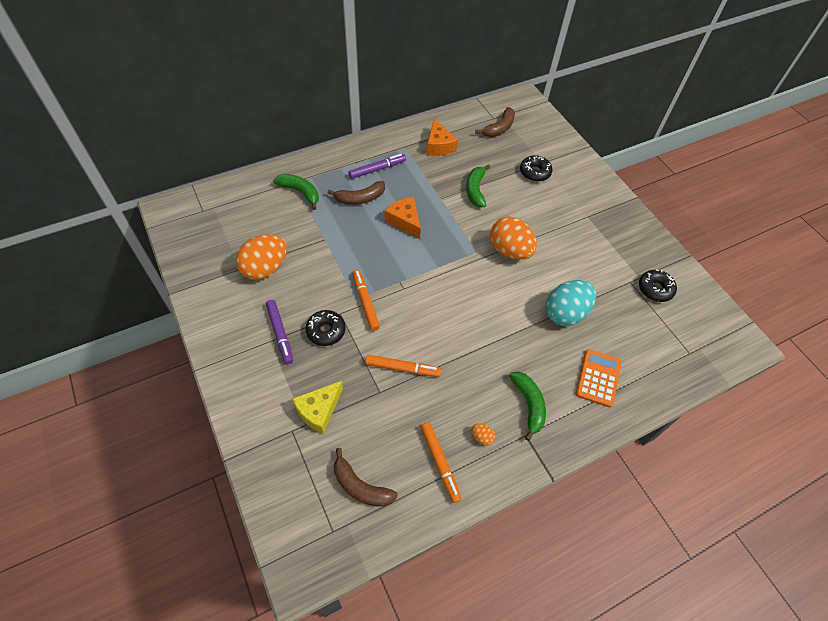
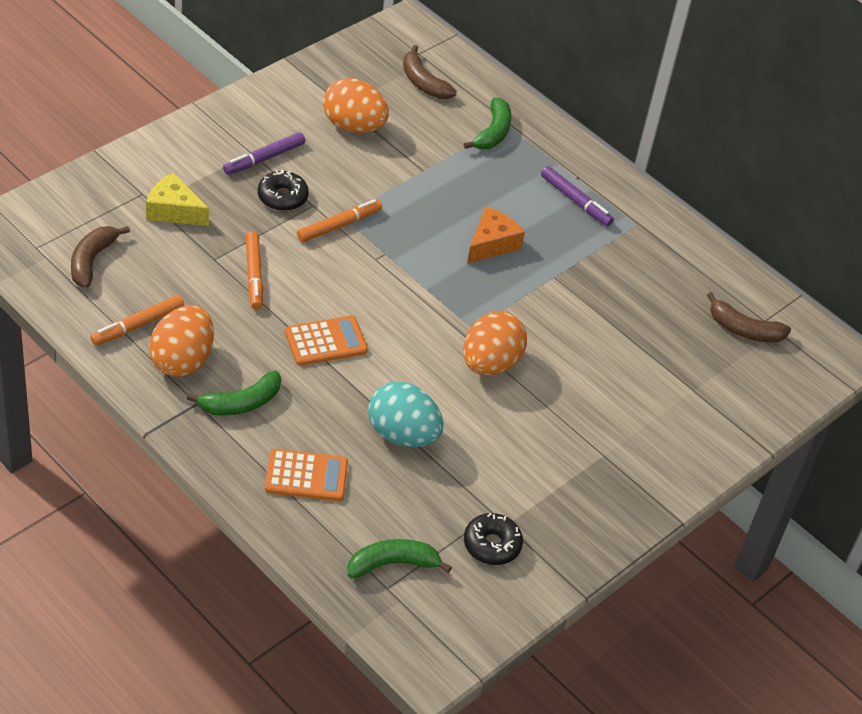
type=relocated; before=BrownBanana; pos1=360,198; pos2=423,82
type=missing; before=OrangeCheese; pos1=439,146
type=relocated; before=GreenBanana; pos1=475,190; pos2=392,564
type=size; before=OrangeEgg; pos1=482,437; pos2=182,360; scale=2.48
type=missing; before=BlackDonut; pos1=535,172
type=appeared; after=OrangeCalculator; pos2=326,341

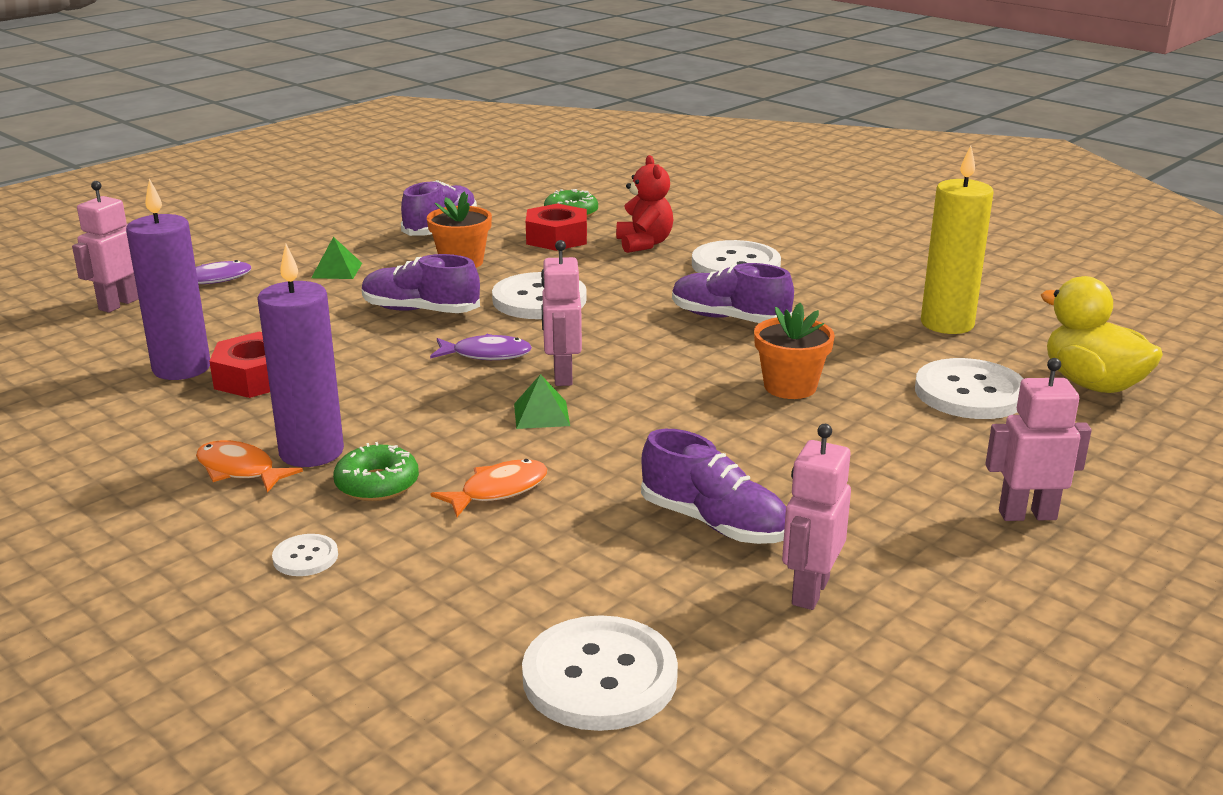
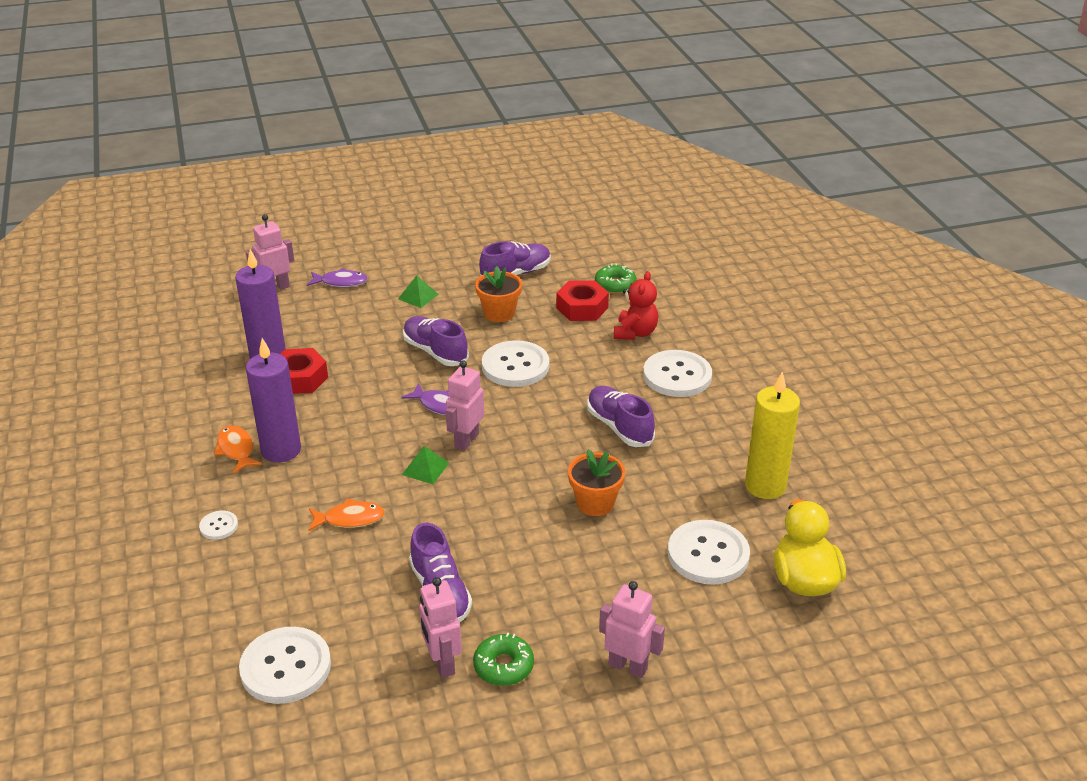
type=relocated; before=GreenDonut; pos1=377,484; pos2=503,666
type=spun; before=PinkRobot; pos1=809,591; pos2=442,663; turn=-75

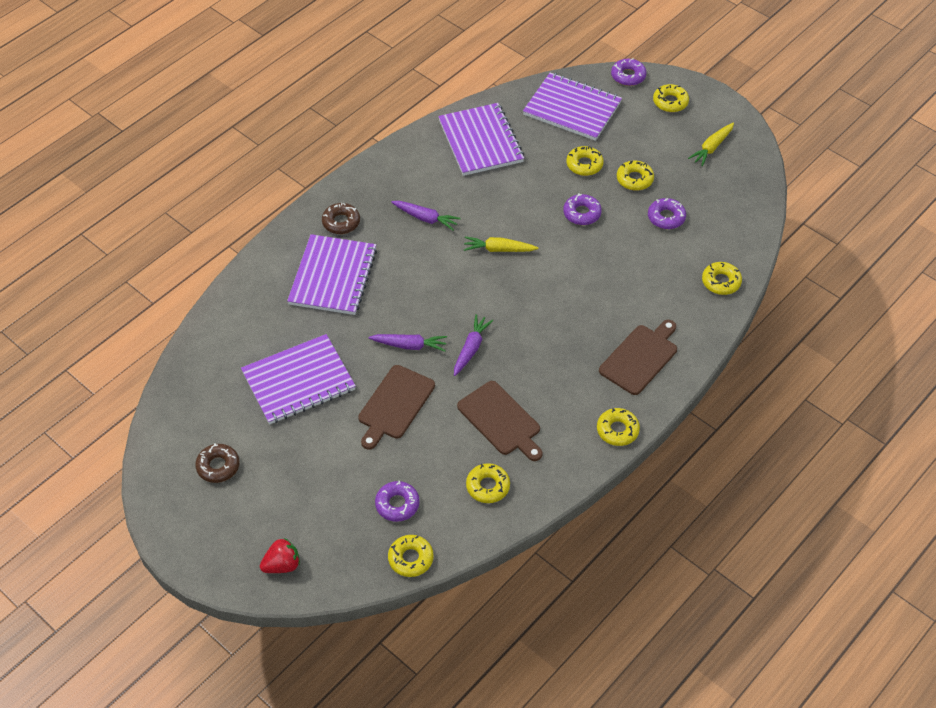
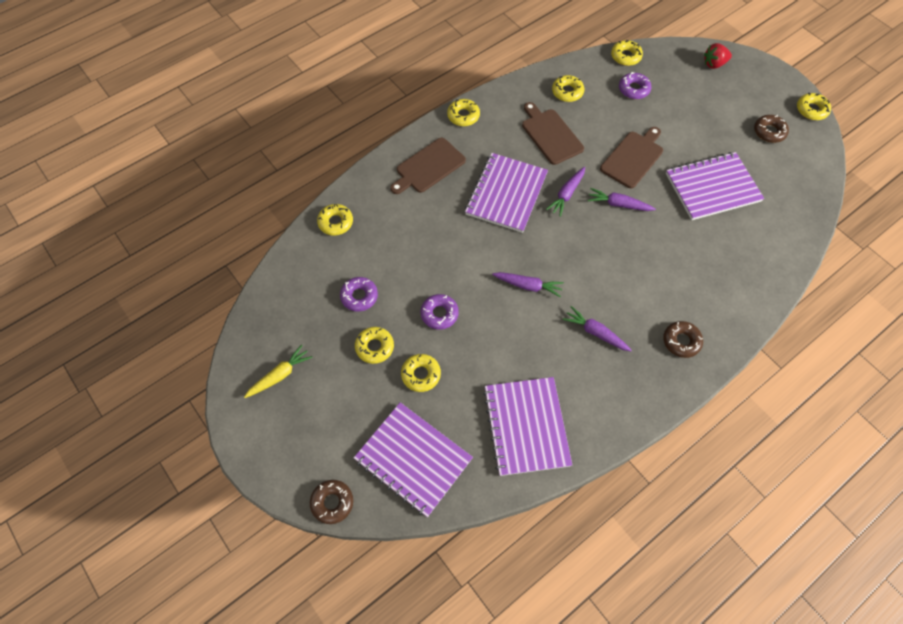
type=relocated; before=PurpleNotebook; pos1=333,276; pos2=506,194
type=colour; before=YellowCarrot; after=PurpleCarrot; pos1=499,249; pos2=528,286
type=colour; before=PurpleDonut; after=BrownDonut; pos1=628,76; pos2=332,502
type=relocated; before=YellowDonut; pos1=670,102; pos2=811,110

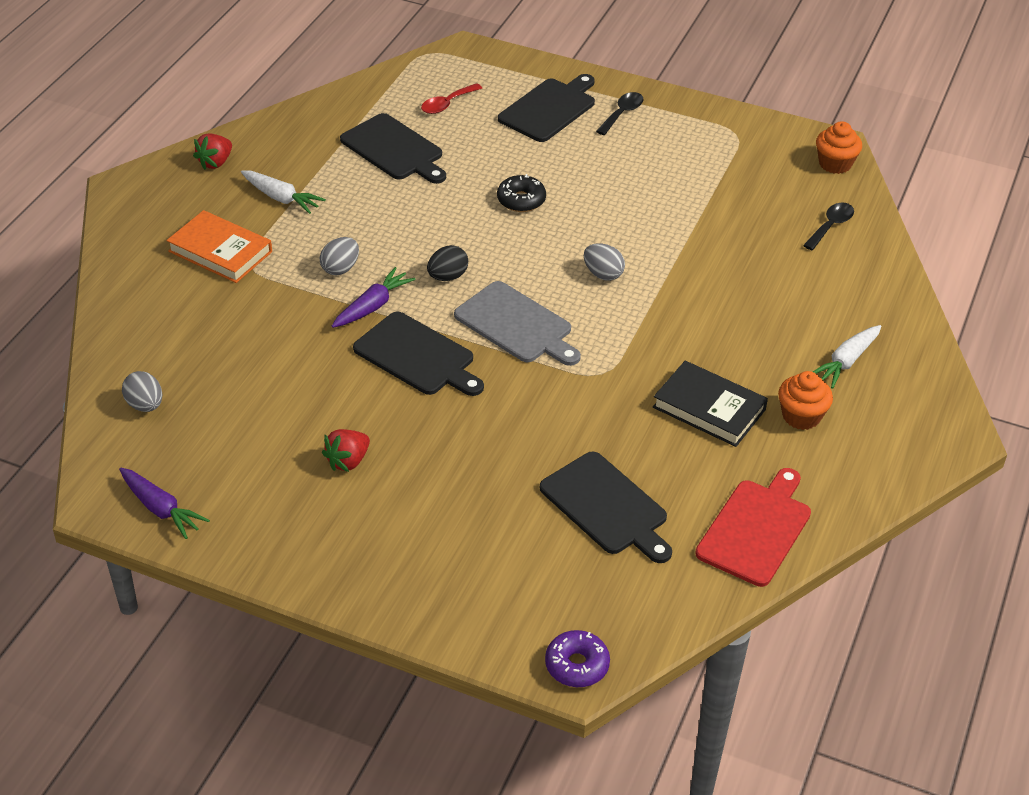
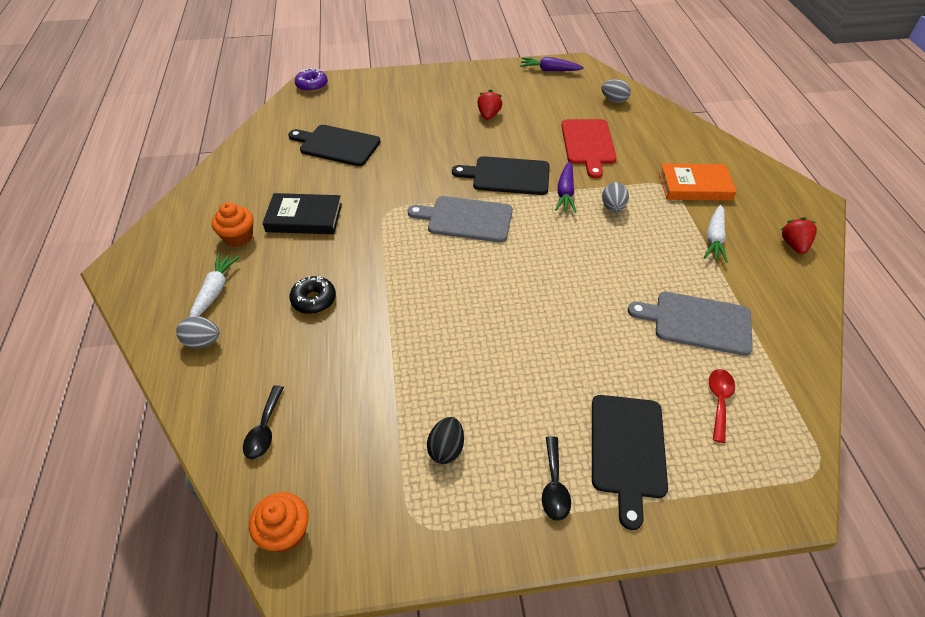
type=spun; before=WhiteCarrot; pos1=281,198; pos2=714,239; turn=-75
type=colour; before=BlackCuttingBoard; after=GreyCuttingBoard; pos1=394,149; pos2=697,322
type=relocated; before=BlackEgg; pos1=447,277; pos2=446,449
type=relocated; before=BlackDonut; pos1=521,200; pos2=314,300
type=relocated; before=GreyEgg; pos1=603,274; pos2=203,341
type=relocated; before=RedCuttingBoard; pos1=756,529; pos2=588,144

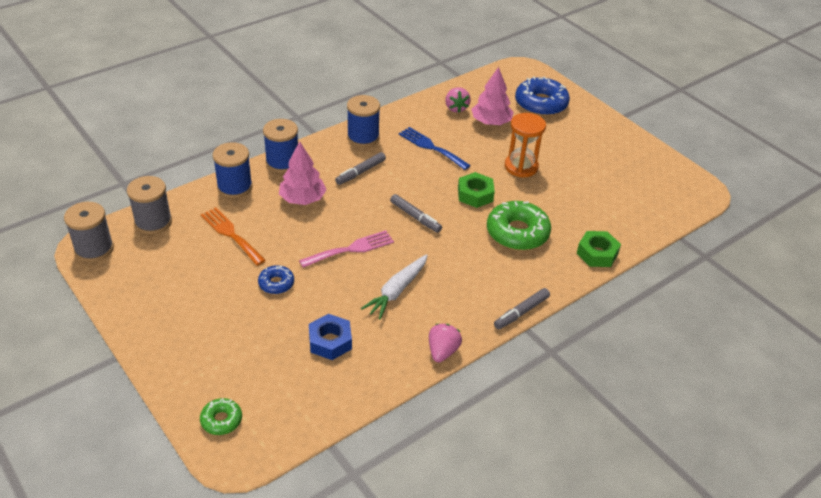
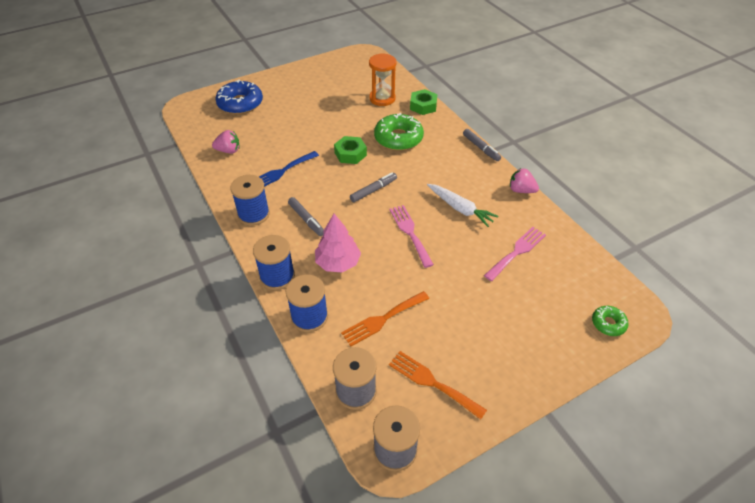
type=missing; before=BlueDonut; pos1=276,283
type=exchanged; before=BlueNut; after=PinkFork; pos1=330,341; pos2=517,252
type=missing; before=PinkTree; pos1=491,122
type=relocated; before=OrangeHourglass; pos1=521,167; pos2=382,98
type=appeared; after=OrangeFork; pos2=432,382

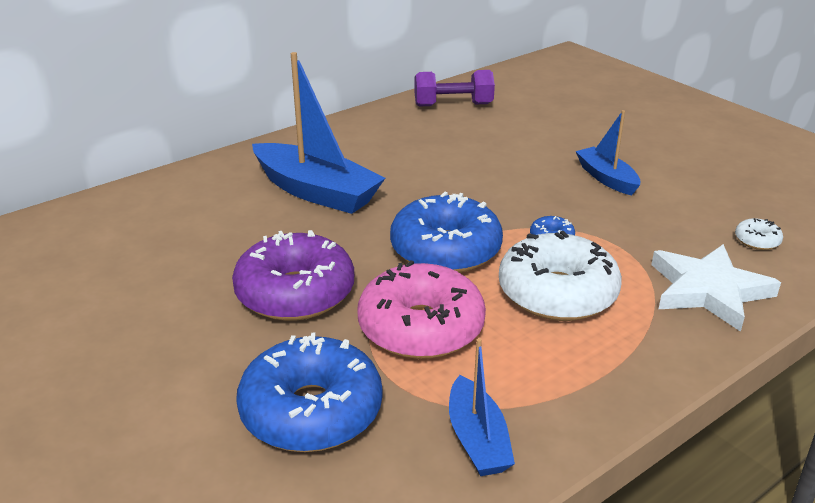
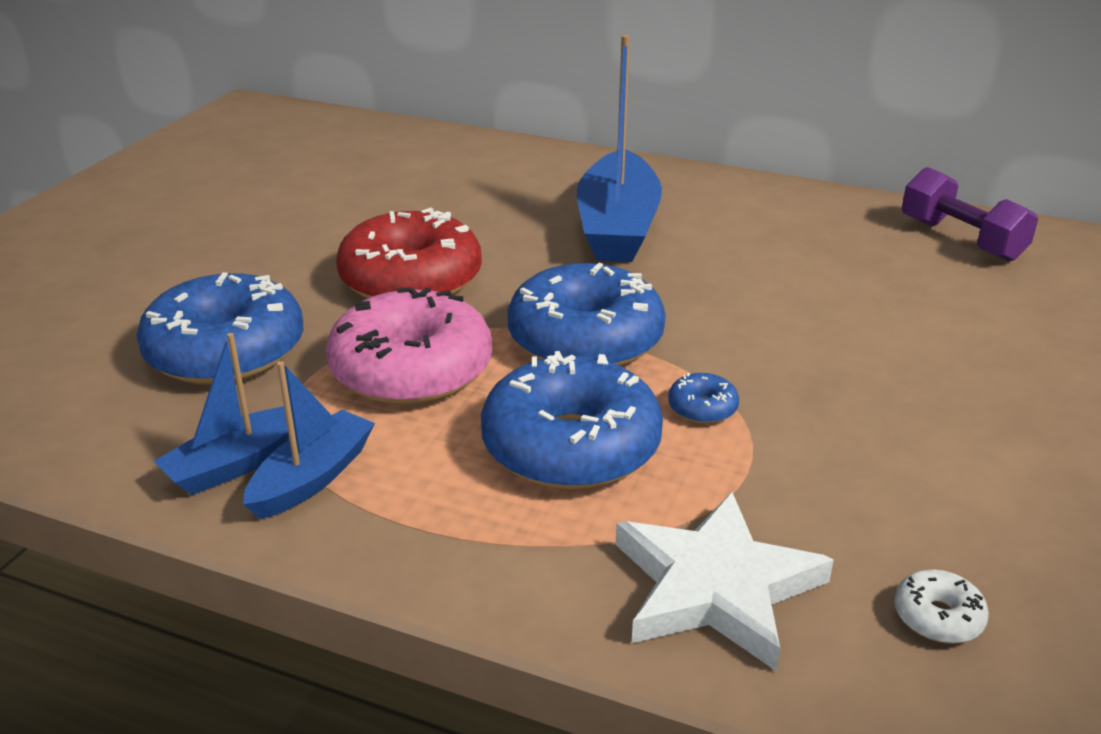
type=colour; before=PurpleDonut; after=RedDonut; pos1=295,293; pos2=411,280
type=colour; before=WhiteDonut; after=BlueDonut; pos1=557,293; pos2=571,446
type=relocated; before=BlueBoat; pos1=606,178; pos2=312,478

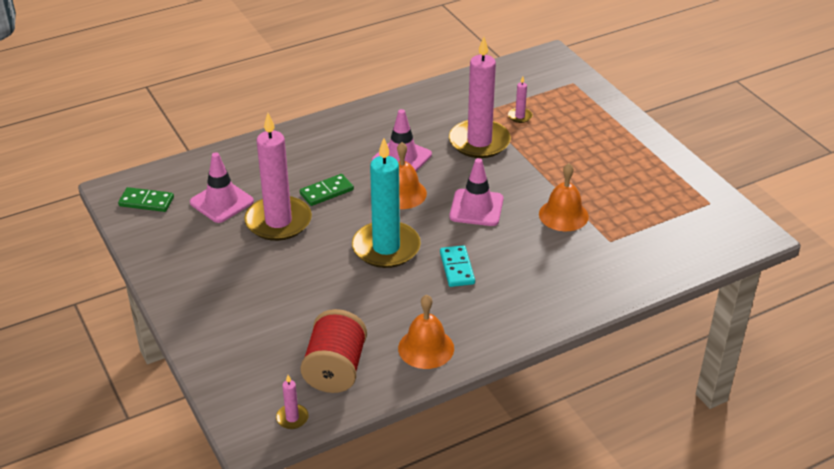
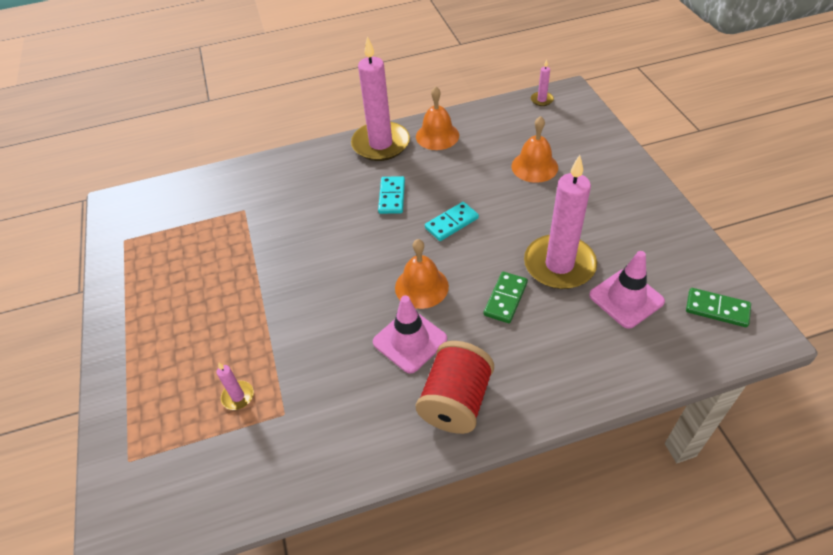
type=spun; before=GreenDomino; pos1=326,192; pos2=505,299; turn=-45
type=relocated; before=RedSpool; pos1=335,369; pos2=456,401
type=exchanged; before=TurquoiseCandle; after=TurquoiseDomino; pos1=386,248; pos2=451,223
type=relocated; before=PinkCandle; pos1=479,142; pos2=381,144
type=missing; before=PinkTrafficCone; pos1=476,208
type=relocated; before=OrangeBell; pos1=563,215; pos2=534,166

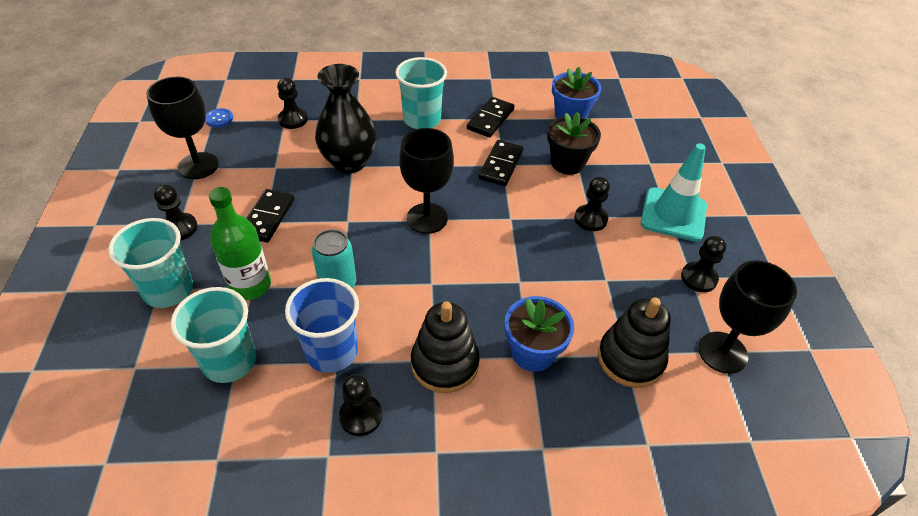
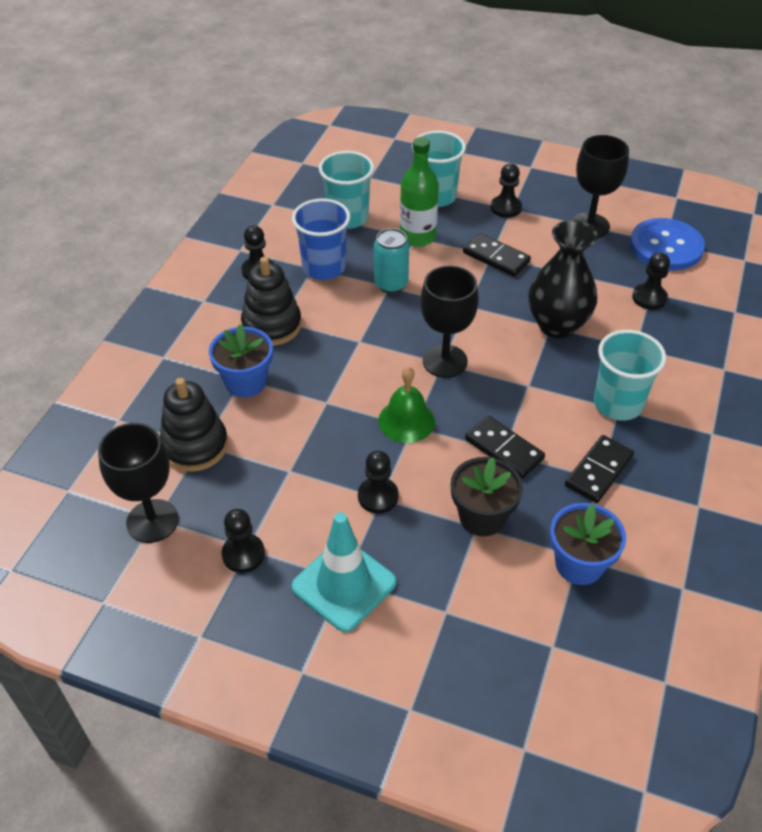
type=size; before=BlueButton; pos1=219,119; pos2=666,246; scale=2.38
type=spun; before=BlackDomino; pos1=490,119; pos2=598,471; turn=75
type=appeared; after=GreenBell; pos2=406,421

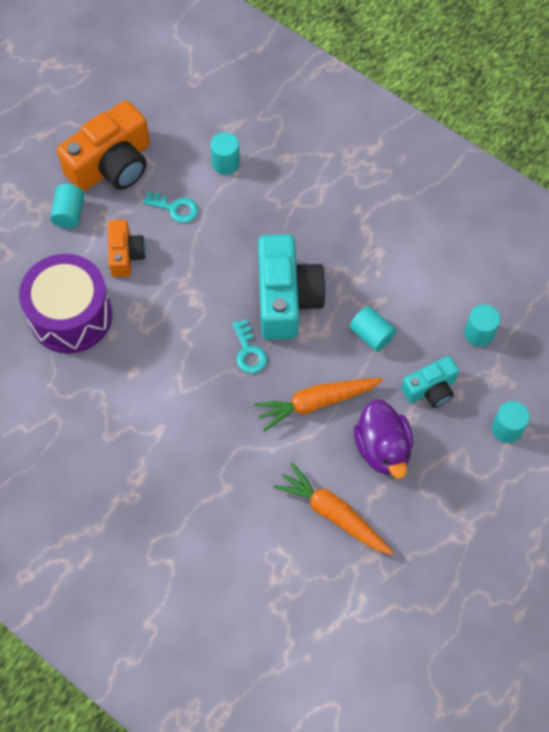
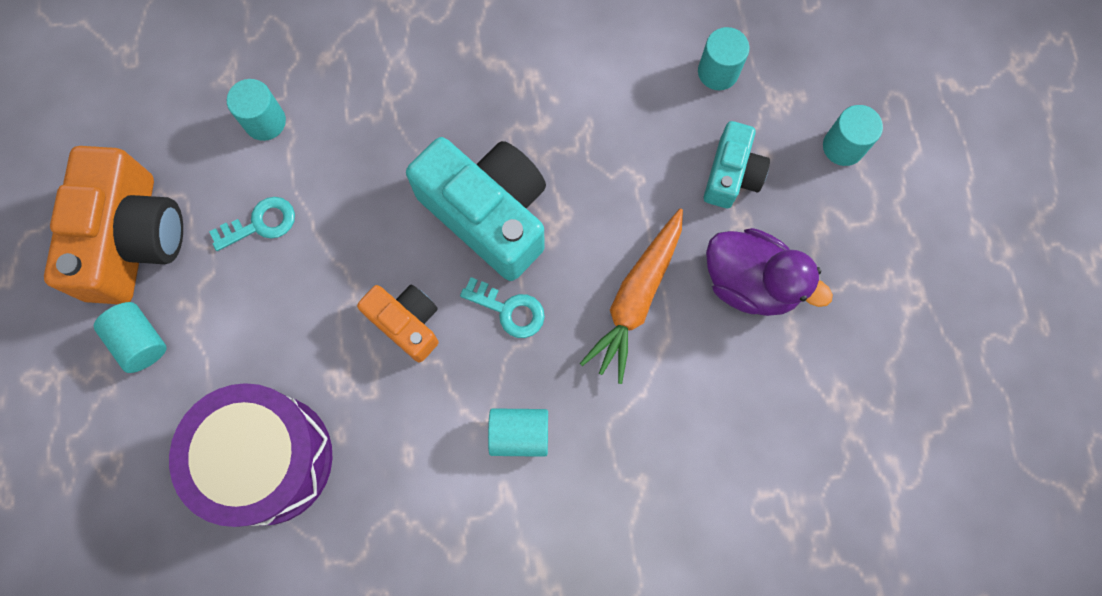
type=relocated; before=OrangeCamera; pos1=125,255; pos2=407,323
type=missing; before=OrangeCarrot; pos1=333,513
type=relocated; before=TurquoiseCylinder; pos1=371,335; pos2=519,434

